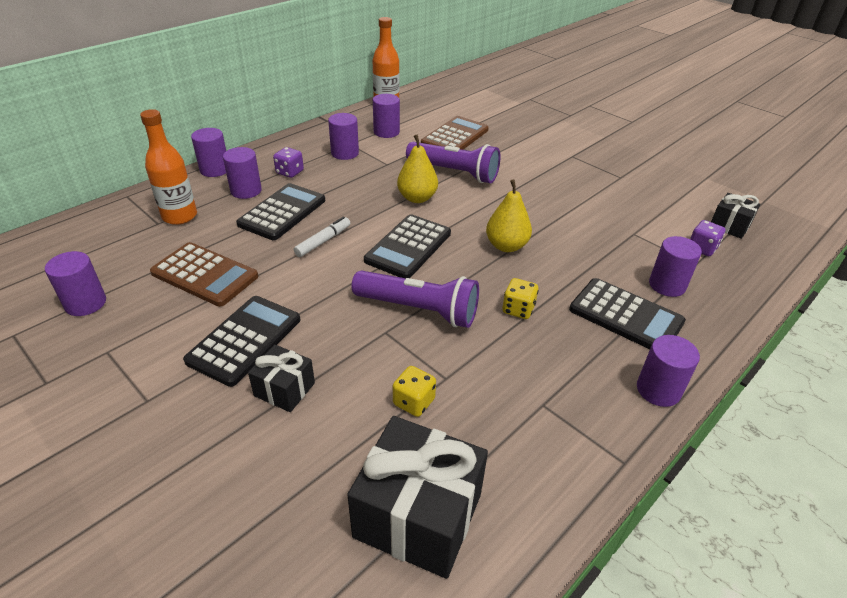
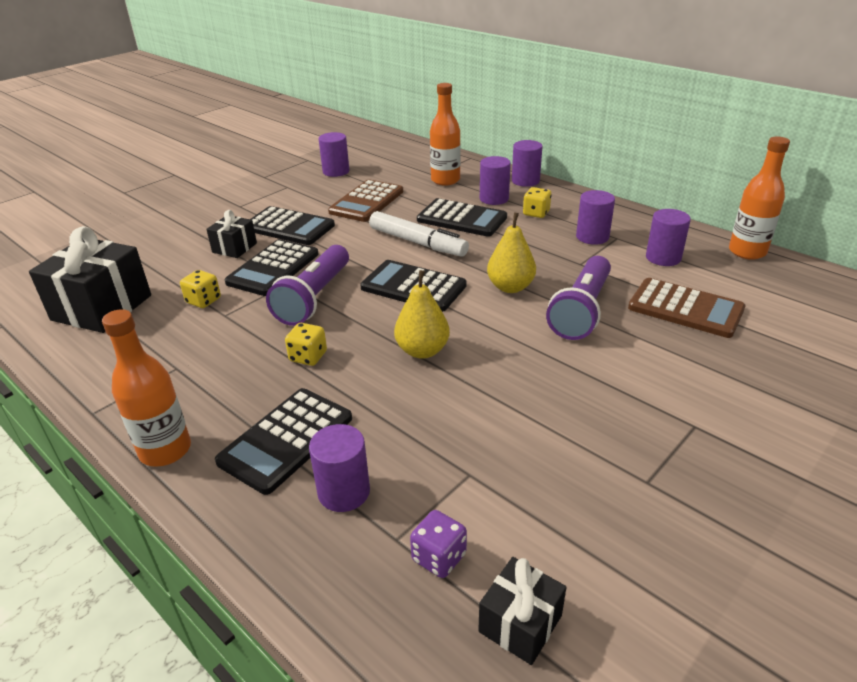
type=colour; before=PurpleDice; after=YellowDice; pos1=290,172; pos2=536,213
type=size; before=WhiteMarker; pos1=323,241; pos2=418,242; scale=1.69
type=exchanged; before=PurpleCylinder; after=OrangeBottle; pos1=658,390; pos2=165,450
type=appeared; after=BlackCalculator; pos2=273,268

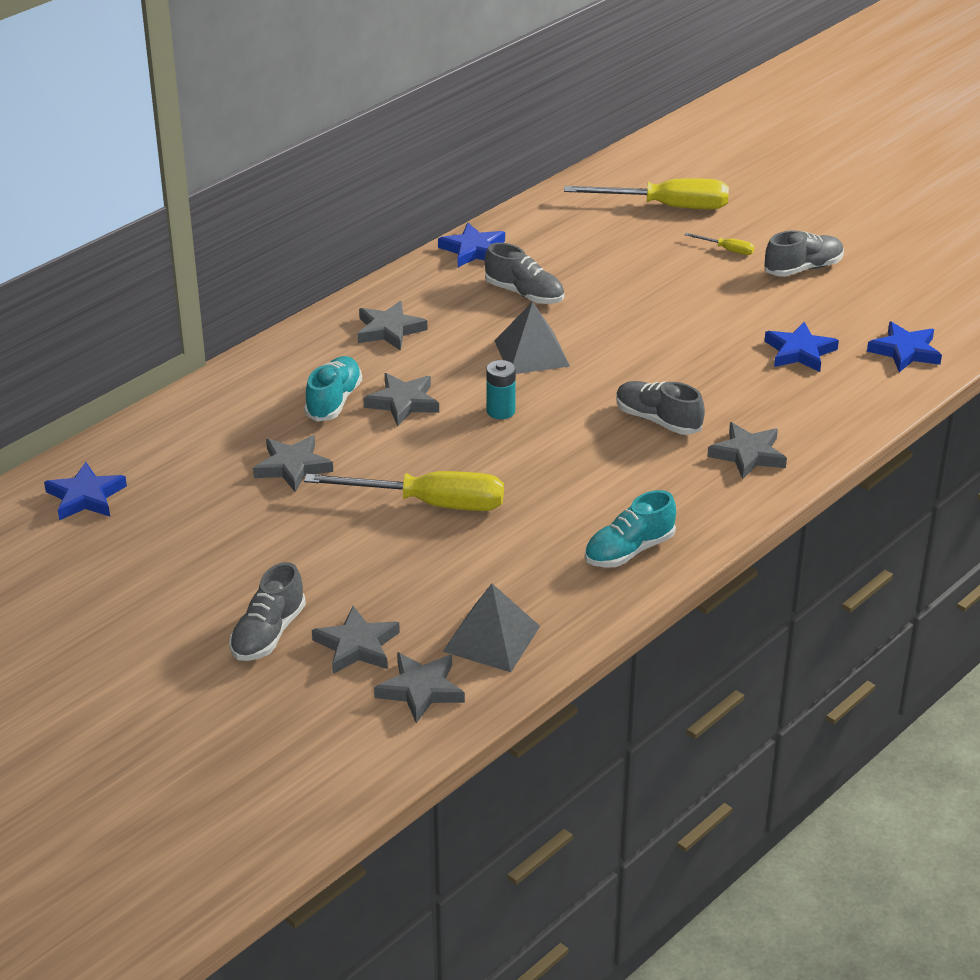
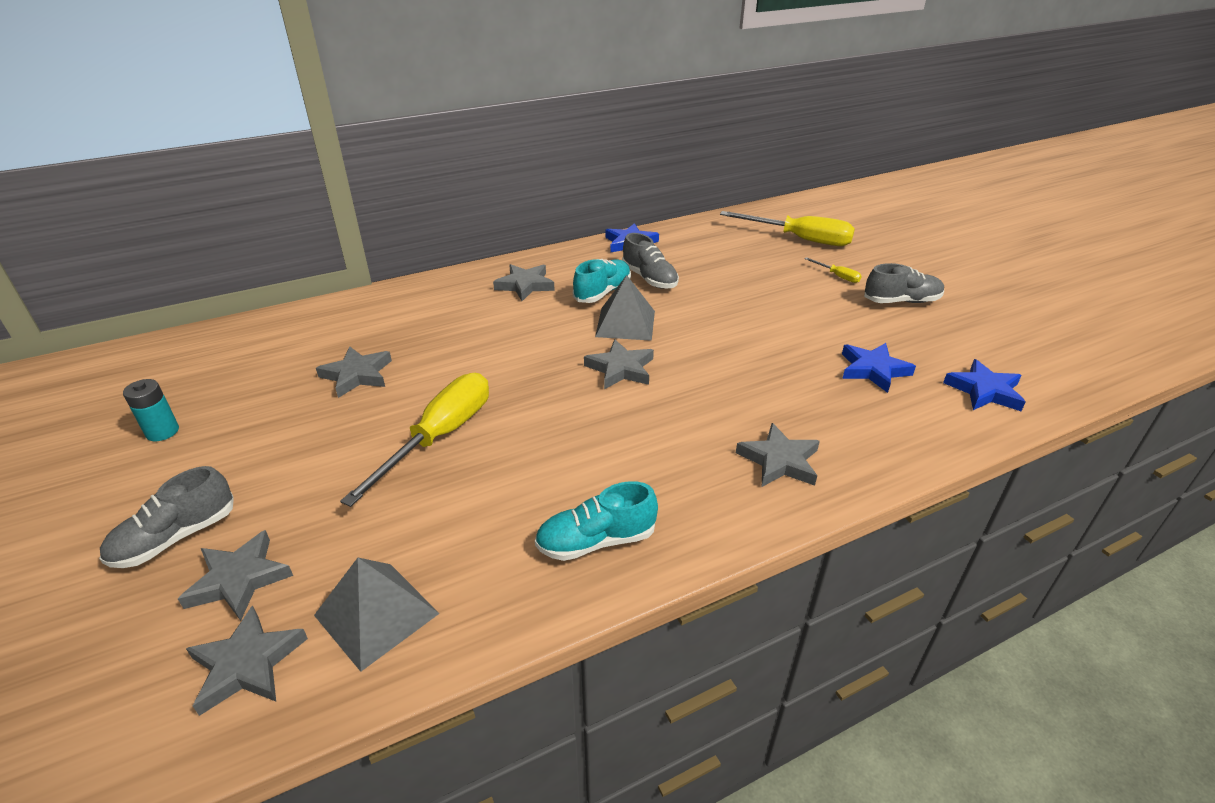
type=missing; before=BlueStar; pos1=85,497
type=relocated; before=TurquoiseShoe; pos1=334,401; pos2=603,292
type=spun; before=YellowScrewdriver; pos1=429,504; pos2=439,436; turn=-90
type=relocated; before=GreyStar; pos1=403,402; pos2=621,369
type=relocated; before=TurquoiseBattery; pos1=500,411; pos2=162,432
type=missing; before=GreyShoe; pos1=657,420

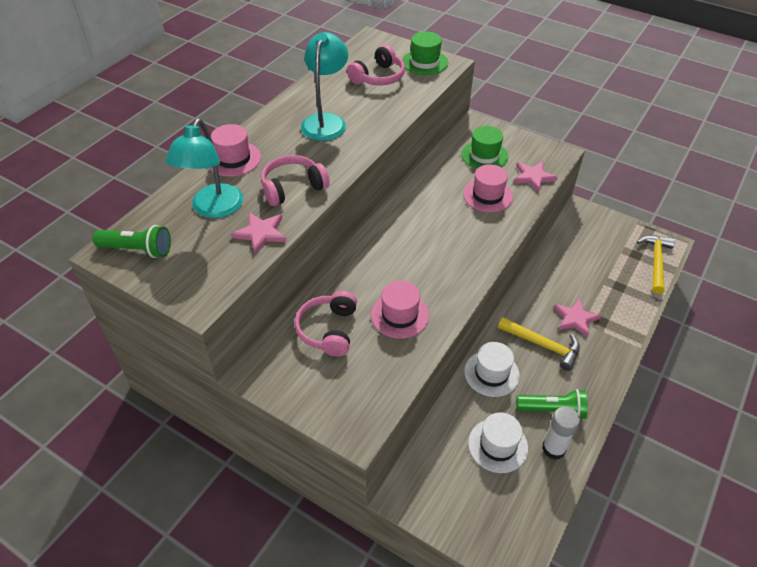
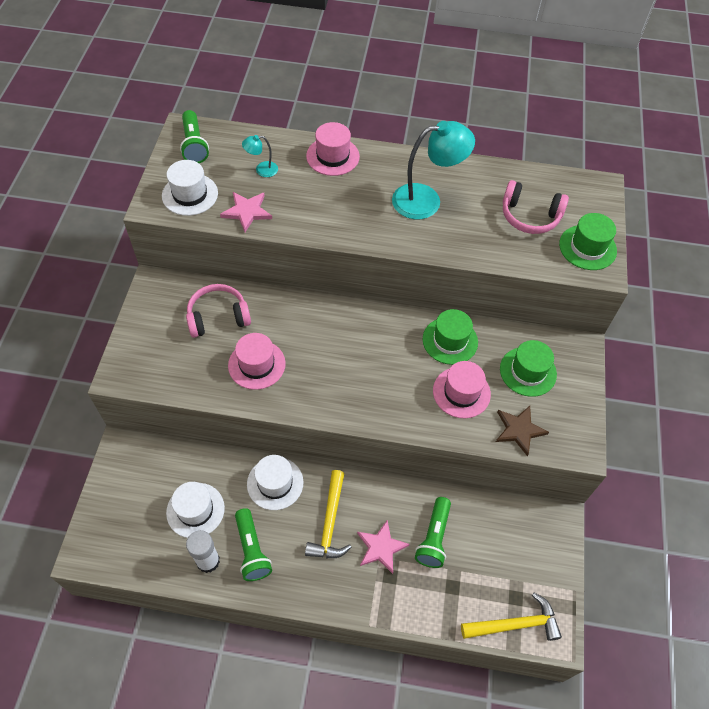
type=size; before=TurquoiseLamp; pos1=213,209; pos2=262,170; scale=0.47
type=missing; before=PinkHeadphones; pos1=292,187
type=colour; before=PinkStar; after=BrownStar; pos1=533,177; pos2=519,430
type=appeared; after=WhiteHat; pos2=190,194
type=appeared; after=GreenFlashlight; pos2=433,537
type=appeared; after=GreenHat; pos2=450,340

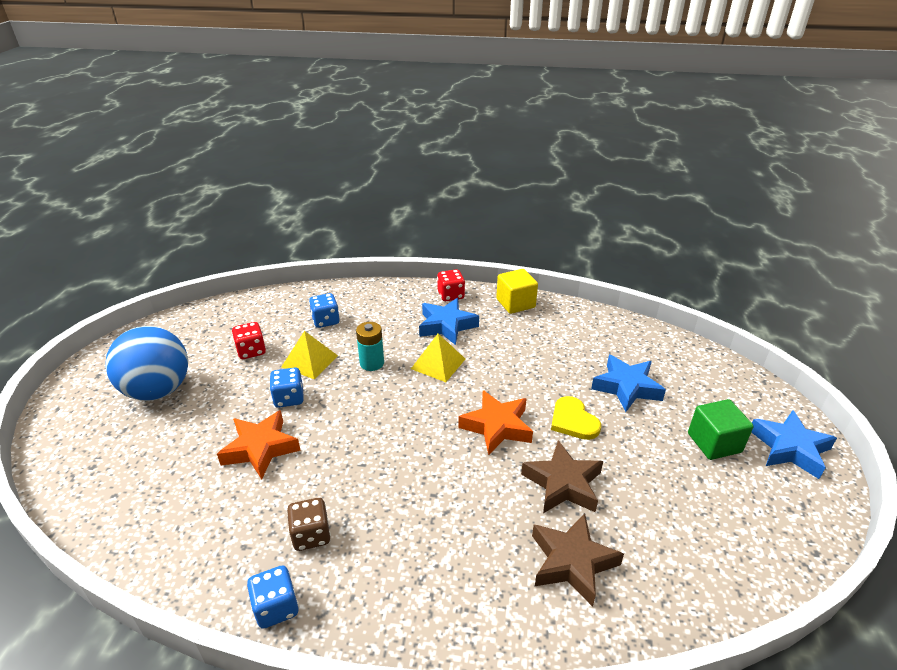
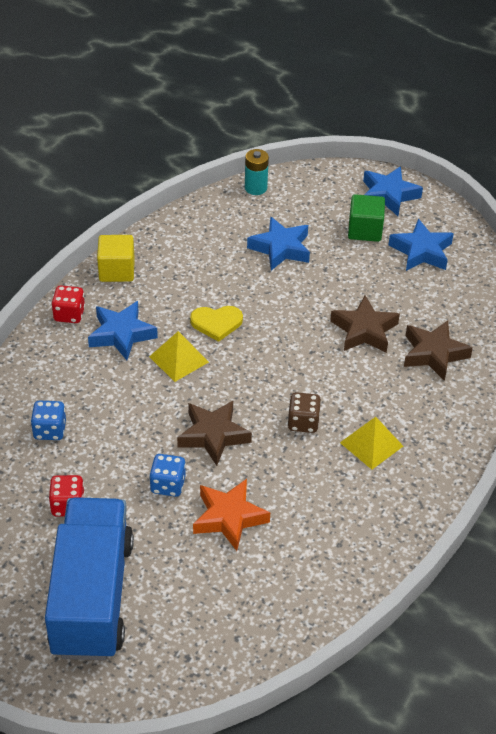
type=exchanged; before=BlueBall; after=BlueTruck; pos1=158,390; pos2=92,597
type=missing; before=BlueDice; pos1=276,607
type=relocated; before=YellowPyramid; pos1=310,361; pos2=371,444
type=relocated; before=BrownDice; pos1=311,535; pos2=303,422
type=relocated; before=TurquoiseBattery; pos1=372,363; pos2=255,188
type=missing; before=OrangeStar; pos1=497,426
type=relocated; before=YellowHeart; pos1=573,421; pos2=216,323
type=appeared; after=BrownStar; pos2=213,435
type=appeared; after=BlueStar; pos2=421,251

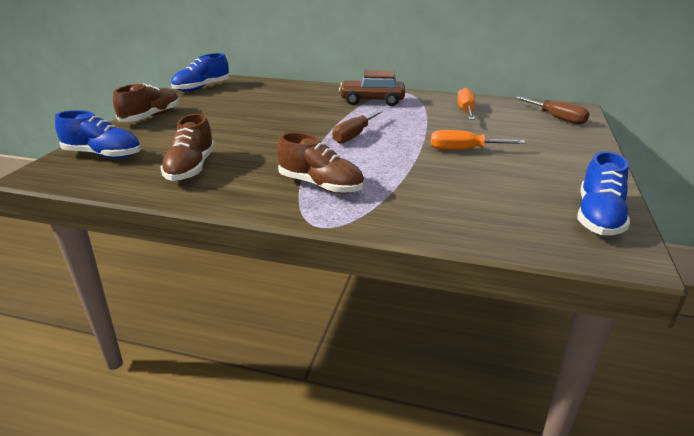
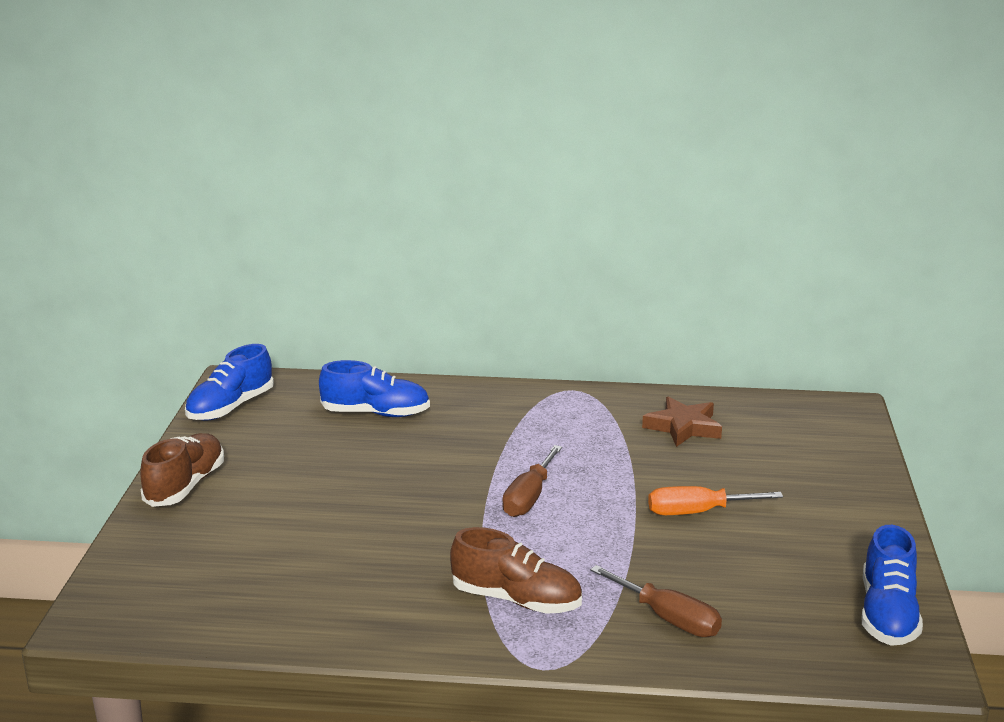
type=relocated; before=BlueShoe; pos1=103,155; pos2=376,413
type=missing; before=BrownShoe; pos1=191,168
type=missing; before=BrownCar; pos1=372,101
type=exchanged; before=OrangeScrewdriver; after=BrownStar; pos1=465,110; pos2=683,427
type=relocated; before=BrownScrewdriver; pos1=557,118; pos2=668,618

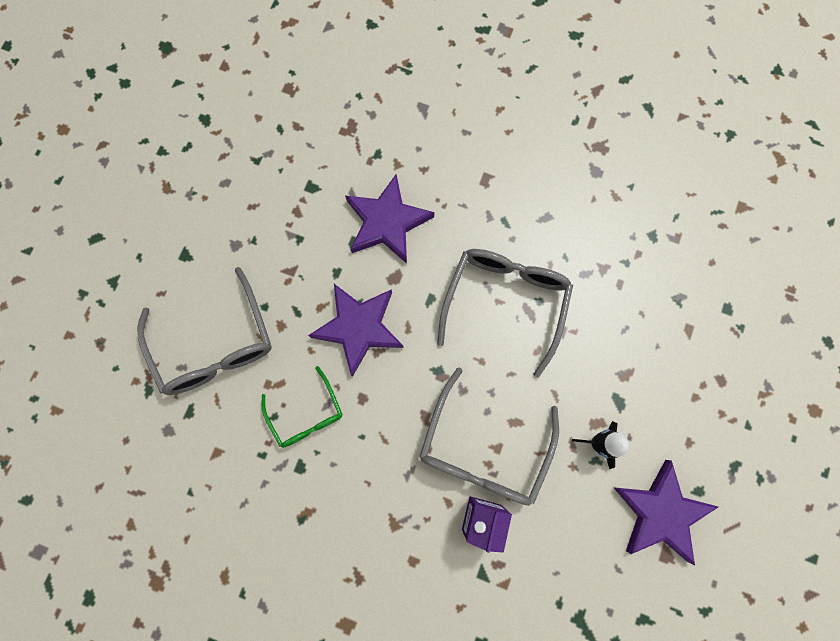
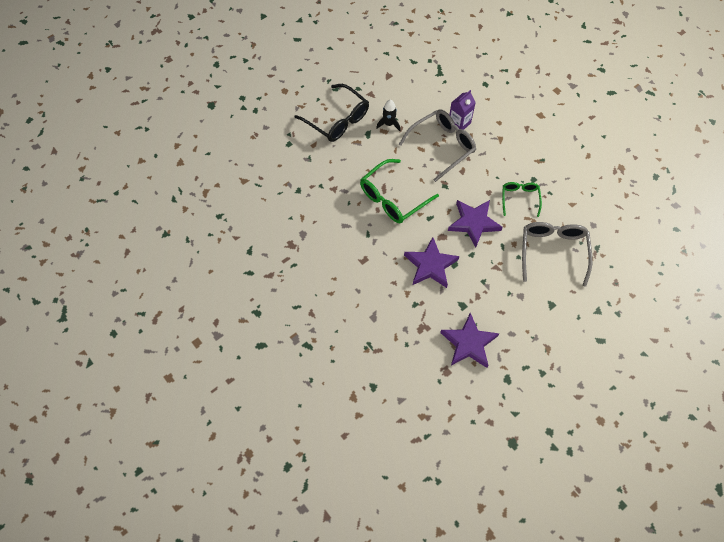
type=colour; before=GreyGlasses; after=GreenGlasses; pos1=505,302; pos2=393,198
type=relocated; before=PurpleStar; pos1=660,512; pos2=468,343
type=appeared; after=BlackGlasses; pos2=337,120

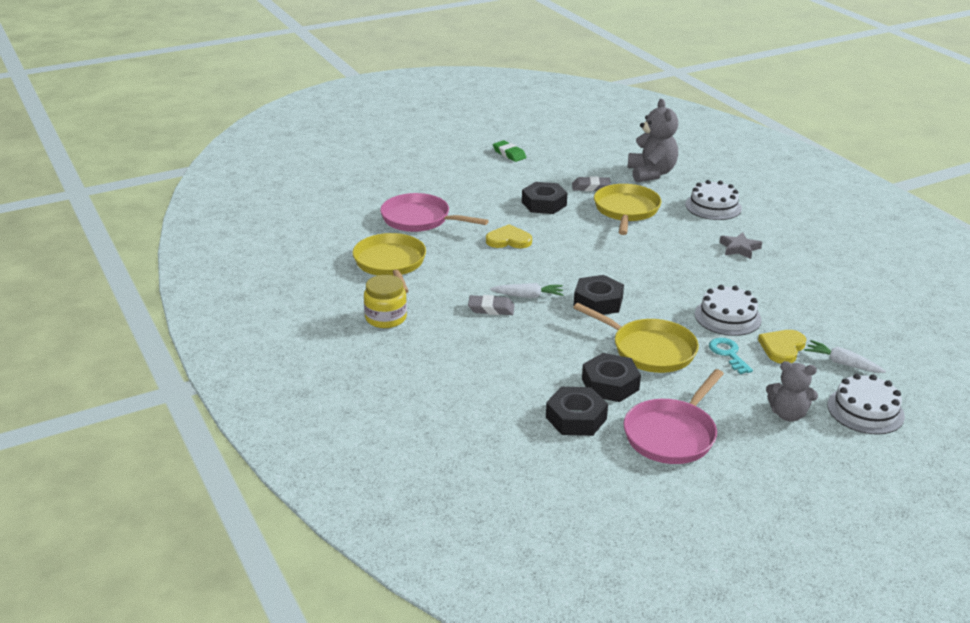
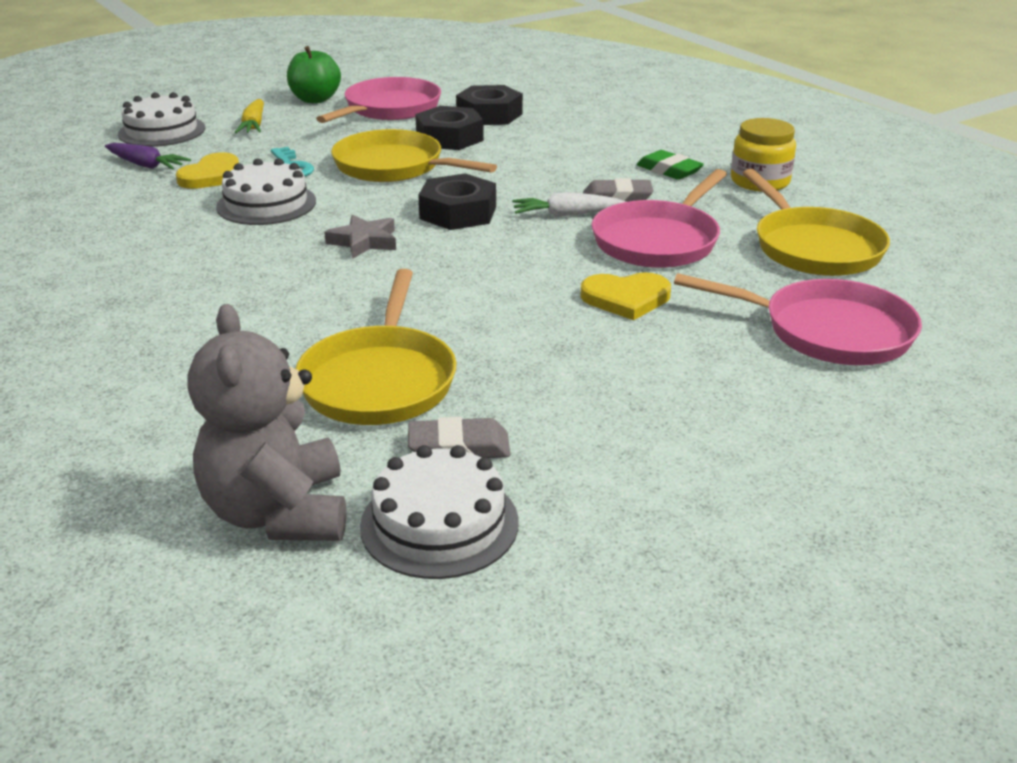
type=relocated; before=GreenEraser; pos1=509,154; pos2=669,170
type=missing; before=BlackNut; pos1=544,204
type=relocated; before=WhiteCake; pos1=713,206; pos2=439,523
type=relocated; before=GreyStar; pos1=739,248; pos2=364,242
type=exchanged; before=GreyTeddyBear; after=YellowCarrot; pos1=788,414; pos2=254,125
type=colour; before=WhiteCarrot; after=PurpleCarrot; pos1=842,363; pos2=146,165
type=appeared; after=GreenApple; pos2=315,99
type=appeared; after=PinkPan; pos2=658,241

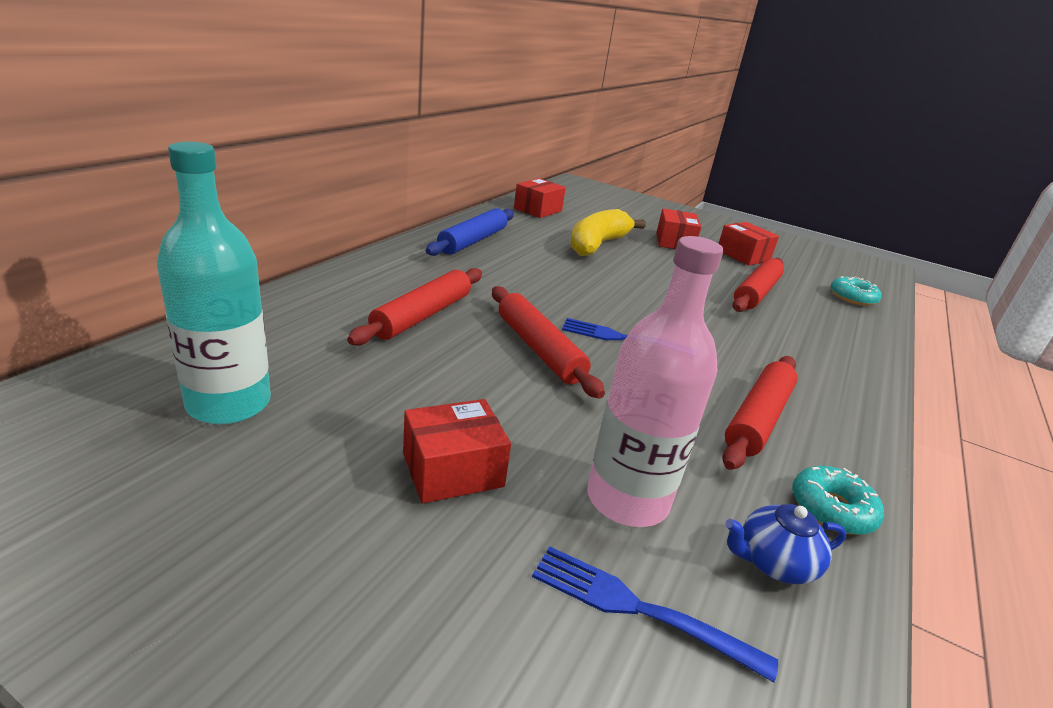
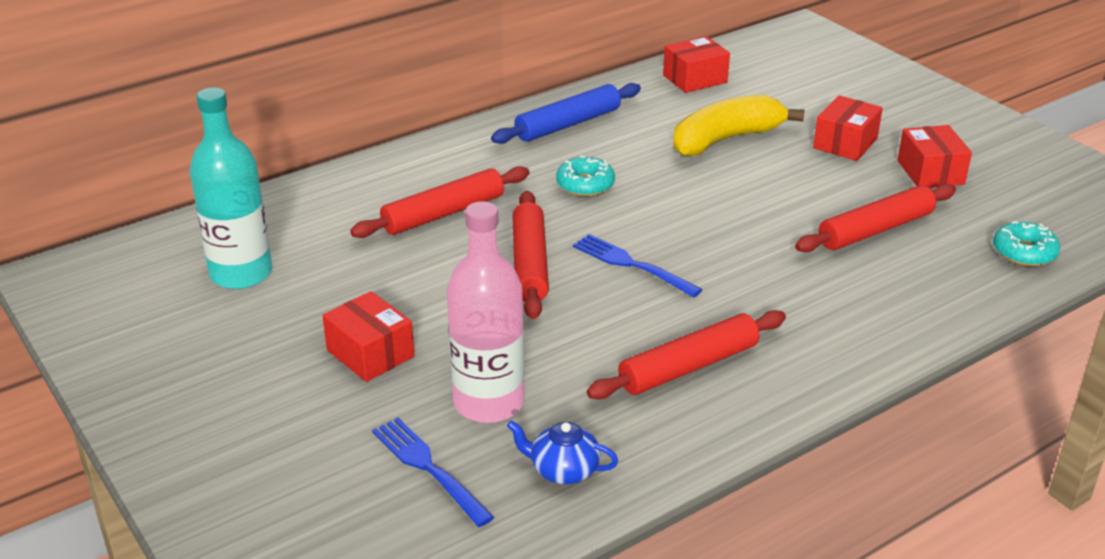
type=spun; before=RedBox; pos1=453,470; pos2=370,353; turn=45
type=relocated; before=TurquoiseDonut; pos1=832,509; pos2=585,184

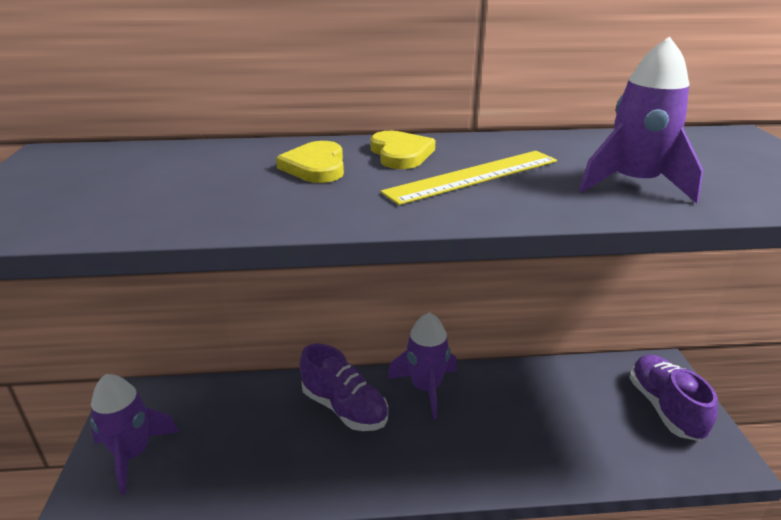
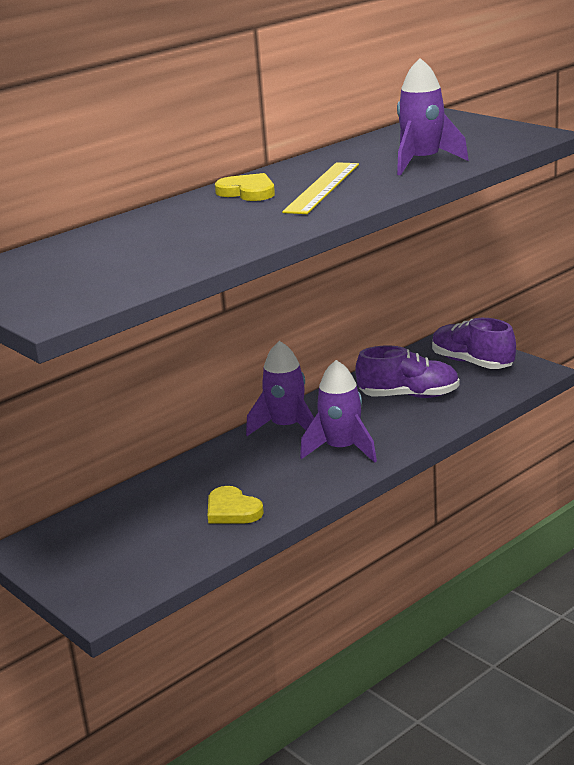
type=relocated; before=PurpleRocket; pos1=133,454; pos2=342,449
type=relocated; before=YellowHeart; pos1=316,166; pos2=232,510
type=relocated; before=PurpleShoe; pos1=344,408; pos2=409,396

